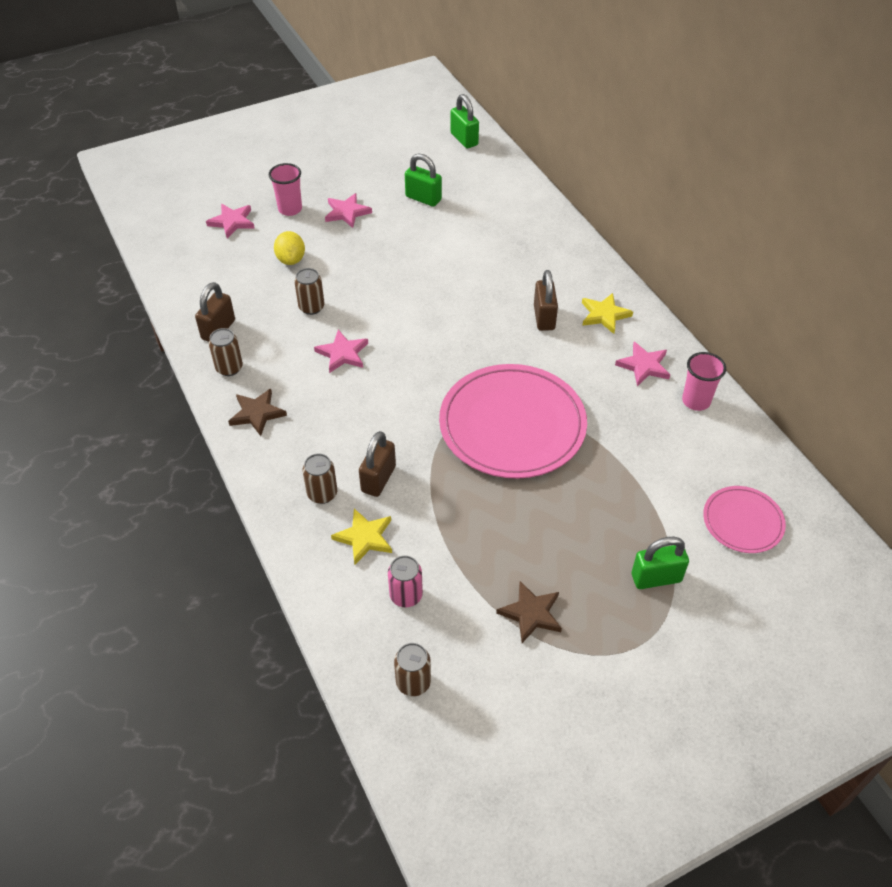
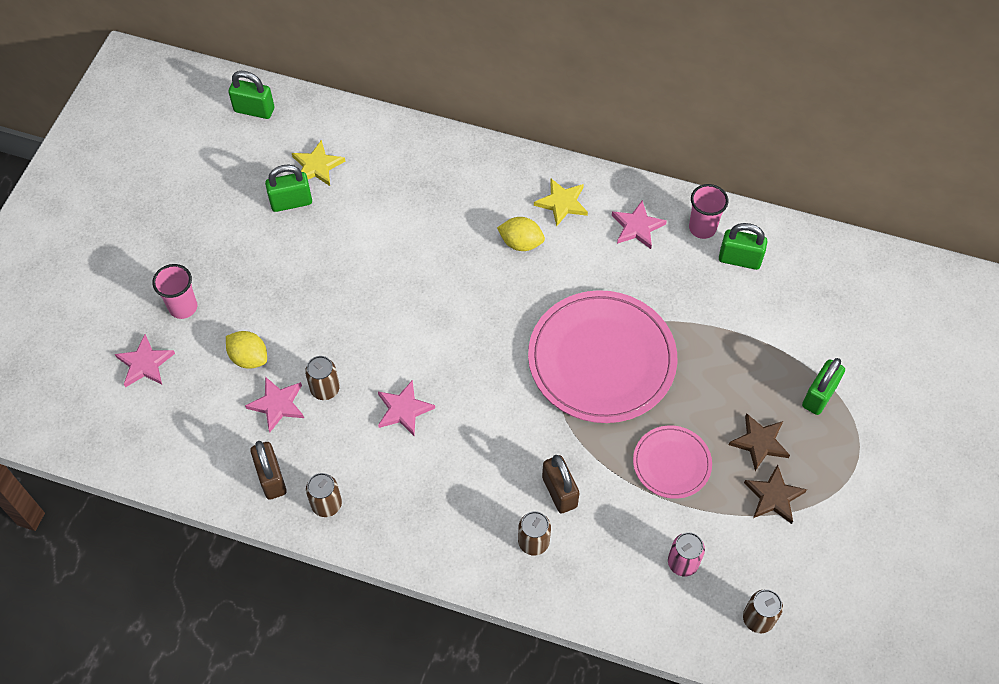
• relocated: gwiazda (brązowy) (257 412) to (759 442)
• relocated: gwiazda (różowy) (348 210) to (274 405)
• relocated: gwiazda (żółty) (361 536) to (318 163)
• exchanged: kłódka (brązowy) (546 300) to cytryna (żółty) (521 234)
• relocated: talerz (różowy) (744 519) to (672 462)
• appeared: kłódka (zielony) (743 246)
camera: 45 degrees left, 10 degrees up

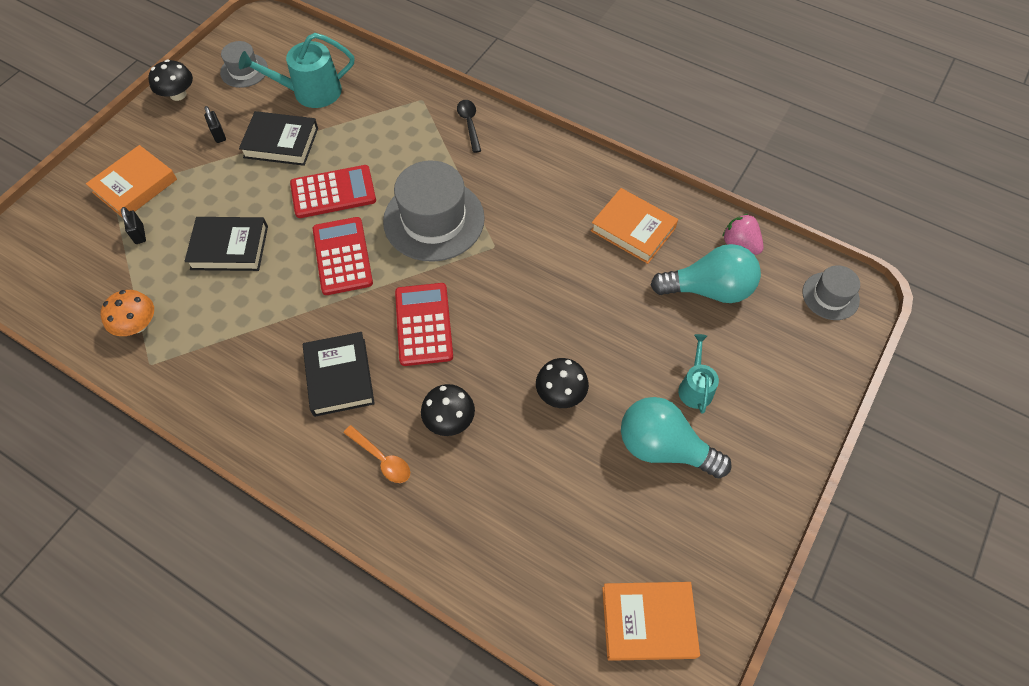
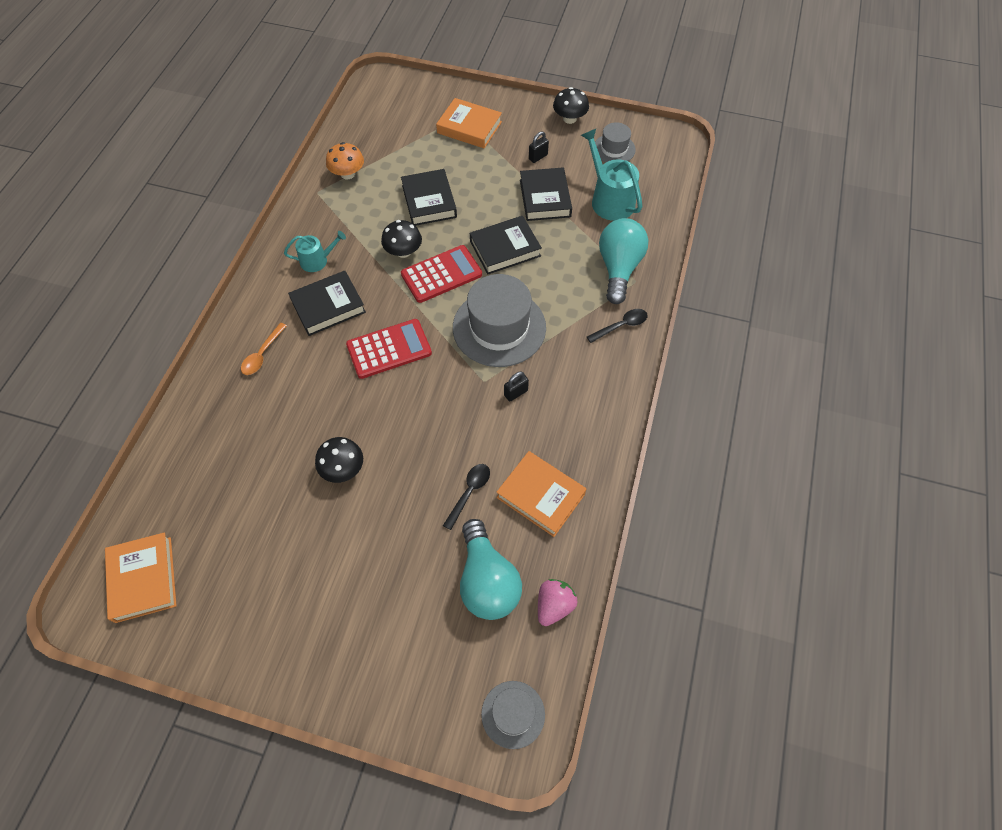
• relocated: kłódka (czarny) (133 225) to (516 386)
• exchanged: kalkulator (czerwony) (333 191) to książka (czarny) (506 245)
• relocated: grzyb (czarny) (448 410) to (401 239)
• spun: książka (pomarańczowy) (634 226) = (541 494) 75 degrees counterclockwise
• relocated: żarówka (turkusowy) (676 437) to (623 261)
• relocated: konewka (turkusowy) (698 374) to (315 251)
• appeared: łyżka (czarny) (466 497)
camera: 75 degrees right, 0 degrees up

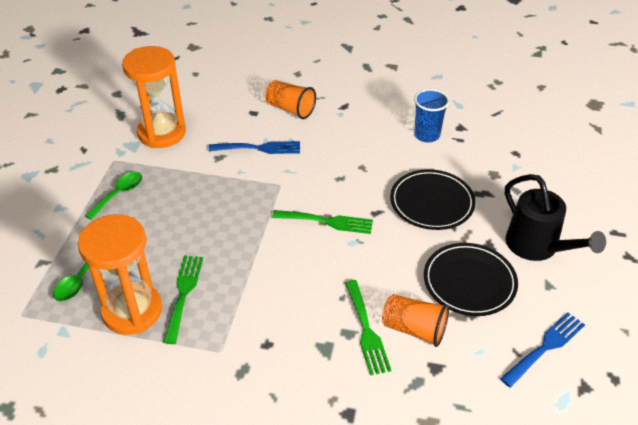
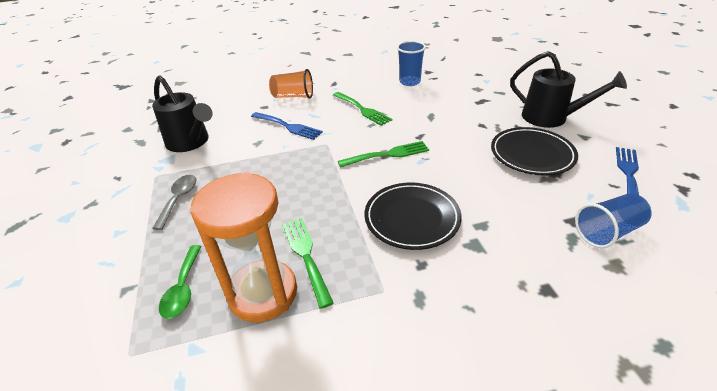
• colour: łyżka (zielony) (113 196) to łyżka (szary) (174 202)
• exchanged: klepsydra (pomarańczowy) (154 97) to konewka (czarny) (182 113)
• spun: widelec (niebieski) (254 147) = (287 126) 60 degrees clockwise
• relocated: widelec (zielony) (368 328) to (362 109)
• missing: szklanka (pomarańczowy) (415 320)
• relocated: talerz (czarny) (433 199) to (413 216)
• appeared: szklanka (niebieski) (613 220)
camera: 25 degrees left, 5 degrees down

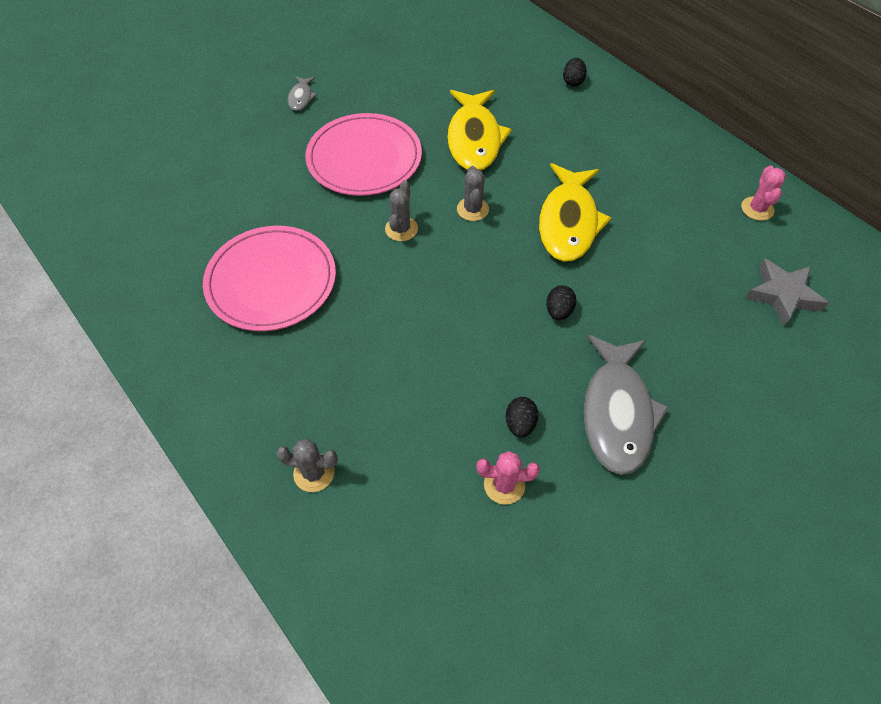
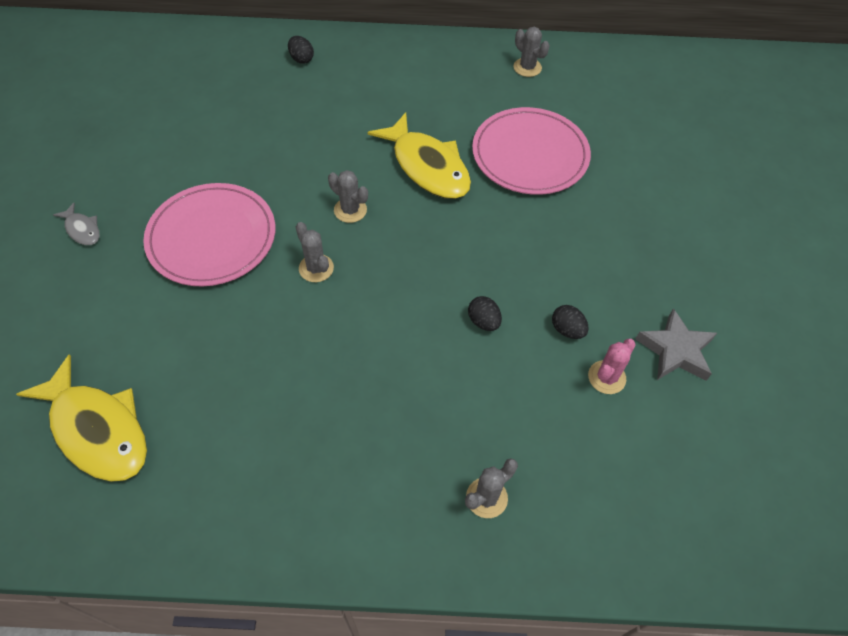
• relocated: talerz (różowy) (269 278) to (531 151)
• relocated: ryba (żółty) (479 130) to (81 418)
• relocated: jajko (czarny) (561 302) to (485 313)
• missing: ryba (szary) (626 405)
• colour: kaktus (różowy) (763 193) to kaktus (szary) (532 52)
• relocated: gwiazda (szary) (787 292) to (676 344)
camera: 50 degrees left, 0 degrees up

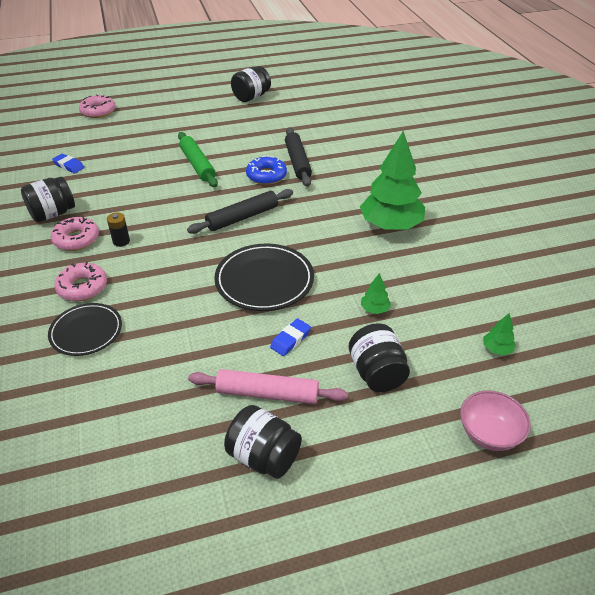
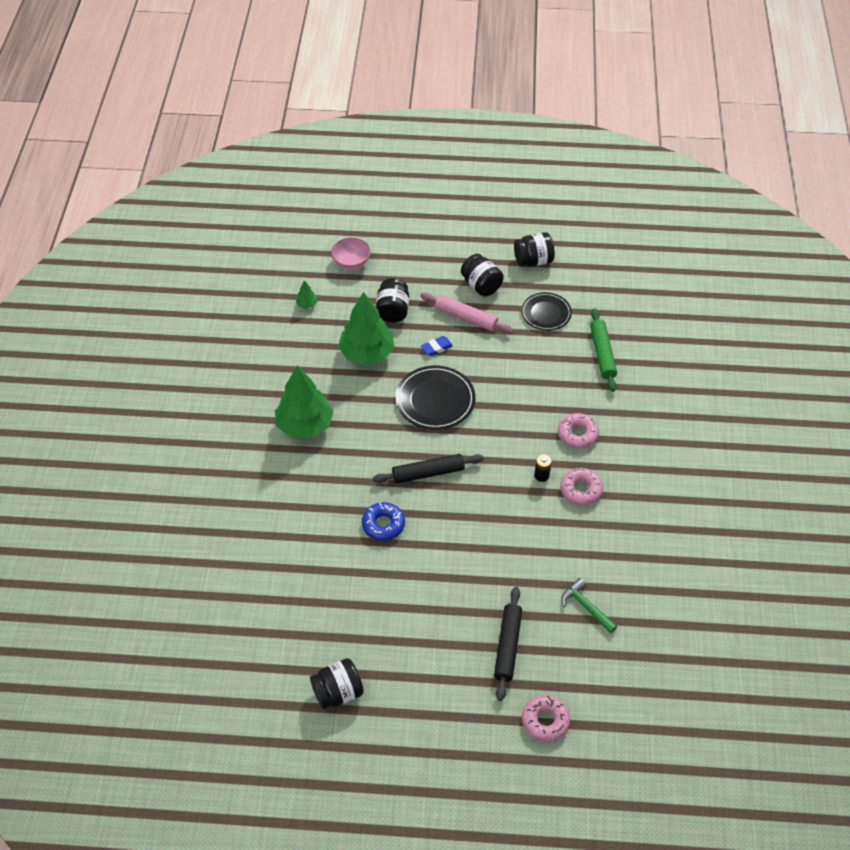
• relocated: słoik (czarny) (48 199) to (534 249)
• relocated: talerz (czarny) (85 329) to (546 311)
• exchanged: gumka do mazania (niebieski) (68 163) to młotek (zielony) (589 605)
• relocated: wałek do ciasta (zielony) (198 159) to (603 350)
• relocated: wałek do ciasta (czarny) (298 157) to (508 644)
• size: drzewko (zielony) (376 293) = (366 328) x2.48
camera: 160 degrees left, 10 degrees up

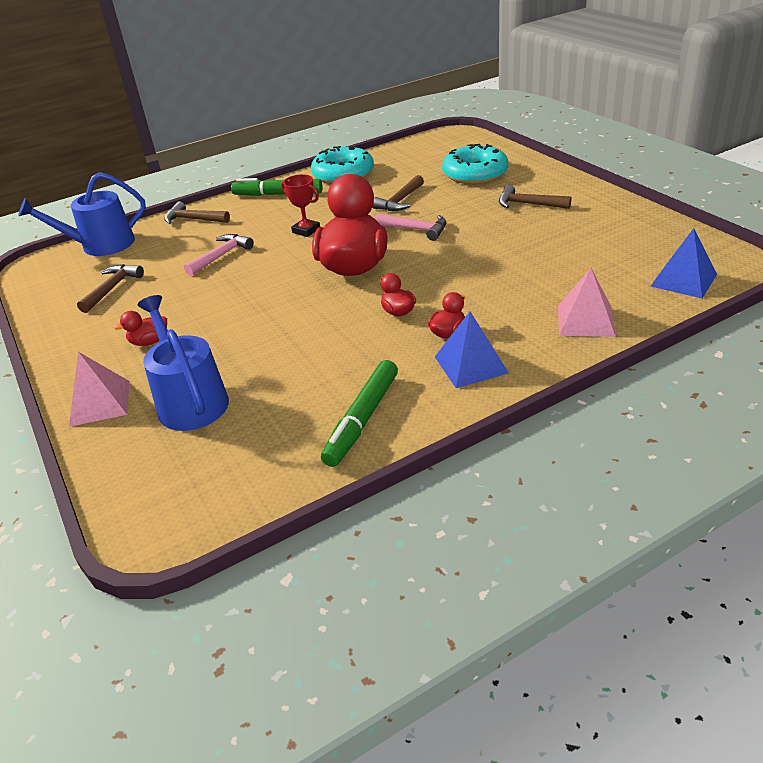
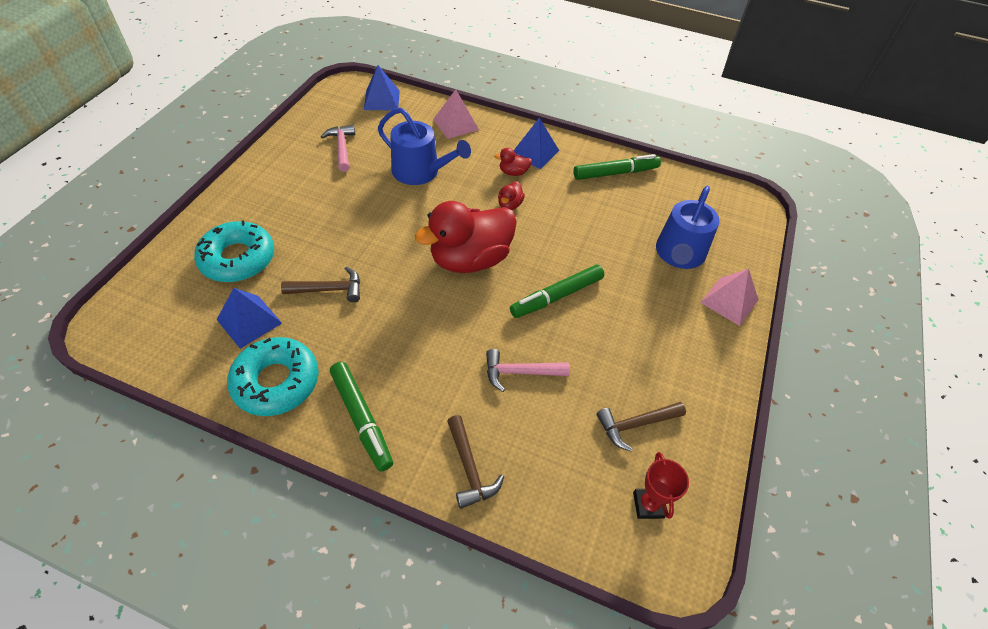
• relocated: konewka (niebieski) (82 214) to (424 146)
• missing: kaczka (czerwony) (140 328)
• relocated: puchar (czerwony) (300 205) to (661 485)
• relocated: młotek (różowy) (410 227) to (338 148)
• missing: młotek (brązowy) (535 197)
• appeared: piramida (niebieski) (249 318)
• appeared: flamaster (zielony) (557 291)
camera: 135 degrees left, 15 degrees up

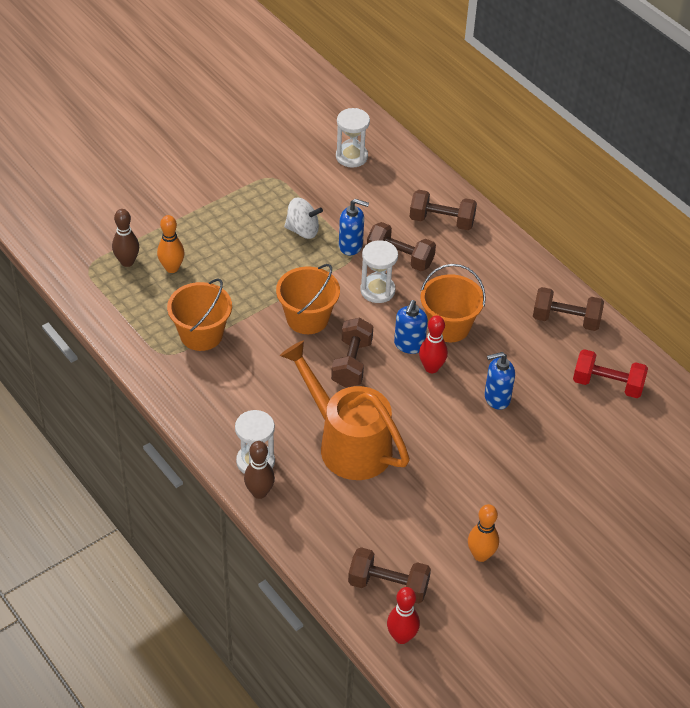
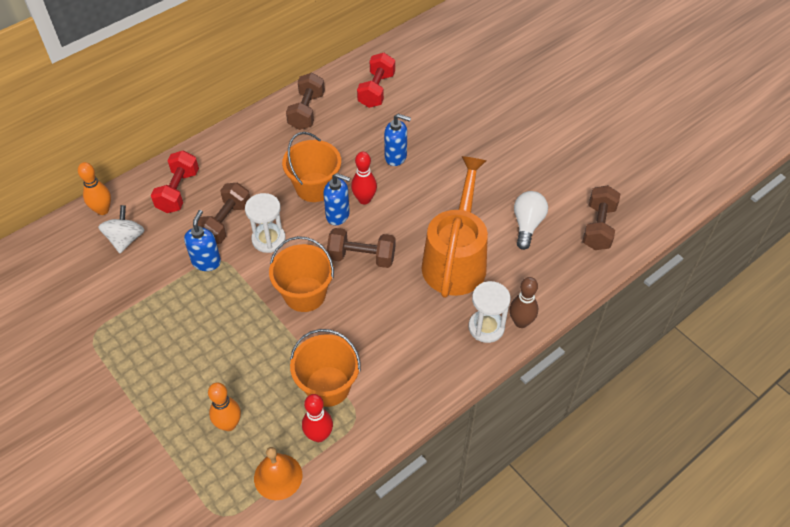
• missing: kręgiel (brązowy) (125 238)
• spun: konewka (pomarańczowy) (345 410) = (455 227) 150 degrees clockwise
• relocated: bączek (biały) (303 218) to (121 229)
• missing: klepsydra (biały) (353 138)
• relocated: kręgiel (czerwony) (403 615) to (317 418)
• colour: hantel (brązowy) (443 210) to hantel (czerwony) (175 182)
• relocated: kręgiel (pomarańczowy) (483 533) to (94 188)
• spun: dozownik mydła (niebieski) (500 381) = (397 140) 60 degrees counterclockwise
• appeared: dzwonek (pomarańczowy) (278 473)
• appeared: żarówka (biały) (531 220)
camera: 90 degrees left, 5 degrees up

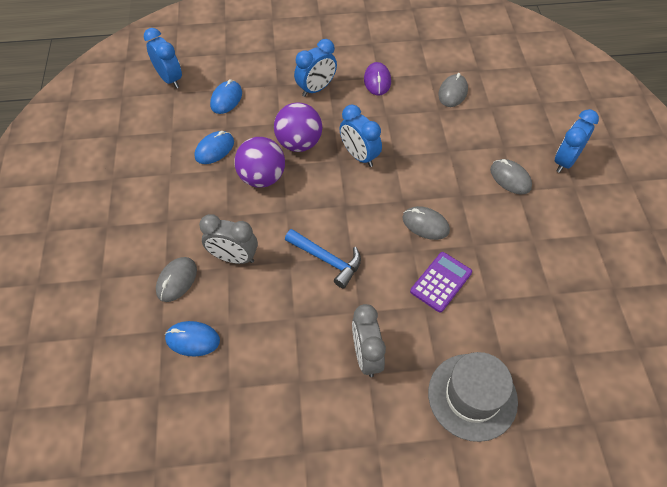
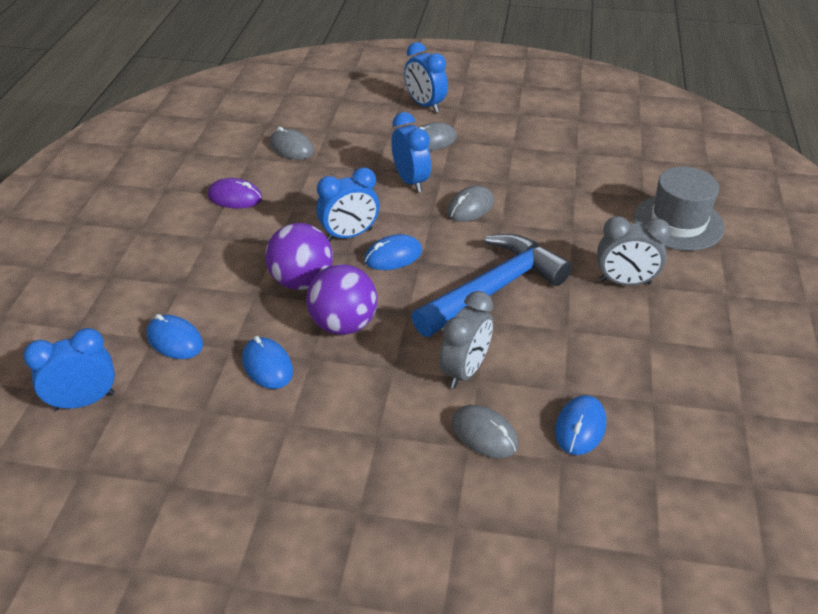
• size: młotek (niebieski) (323 258) = (491 285) x1.68
• relocated: budzik (niebieski) (315 68) to (411 152)
• missing: kalkulator (fioletowy) (441 282)
• appeared: myszka (niebieski) (393 252)
camera: 75 degrees left, 15 degrees down

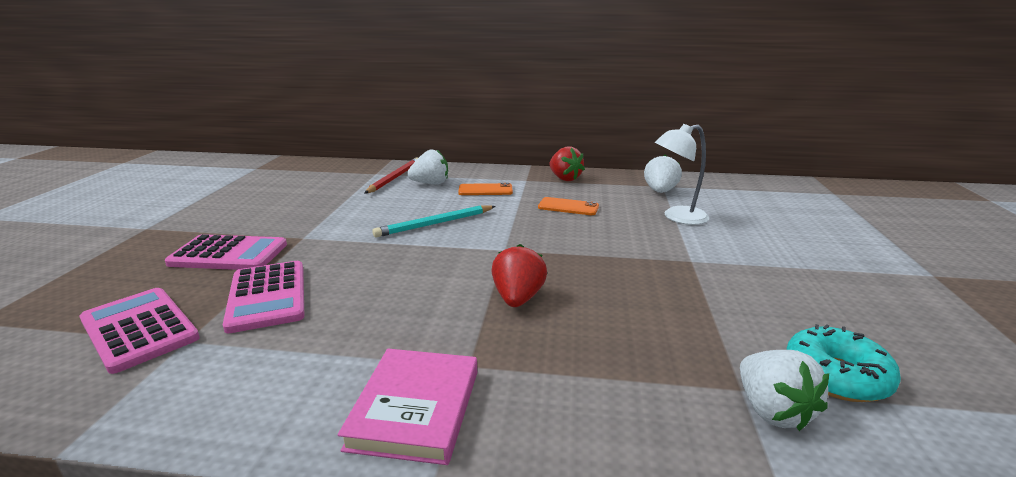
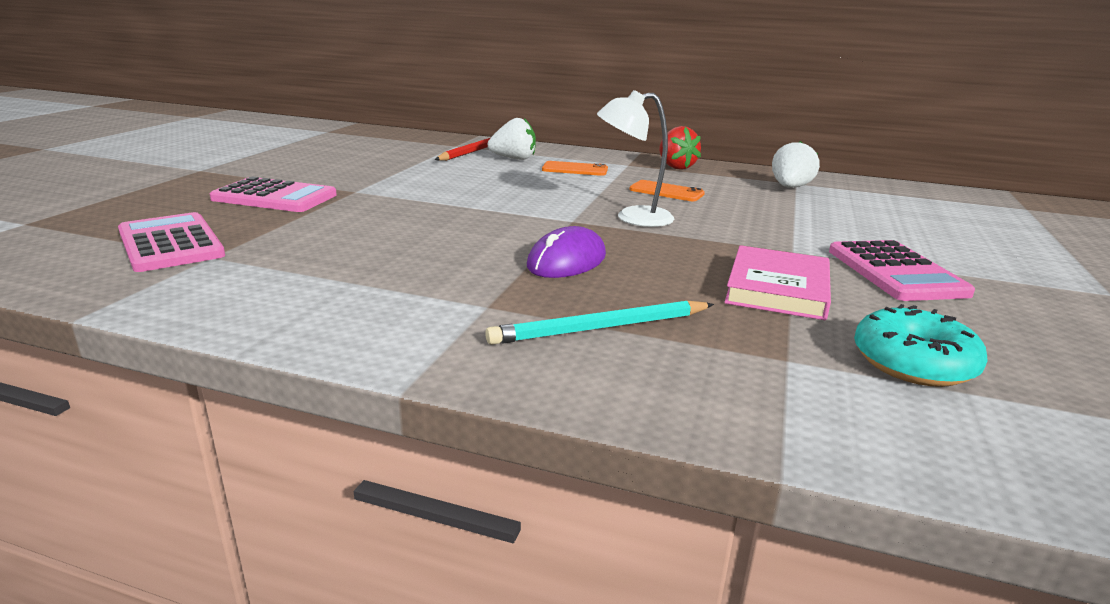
• relocated: kalkulator (różowy) (263 297) to (902 270)
• relocated: książka (różowy) (407 407) to (777 282)
• relocated: ołówek (turkusowy) (434 221) to (599 322)
• exchanged: truskawka (czerwony) (519 275) to myszka (fioletowy) (566 252)
• relocated: lampka (biały) (682 174) to (635 158)
• missing: truskawka (biały) (784 390)
camera: 10 degrees right, 0 degrees up

